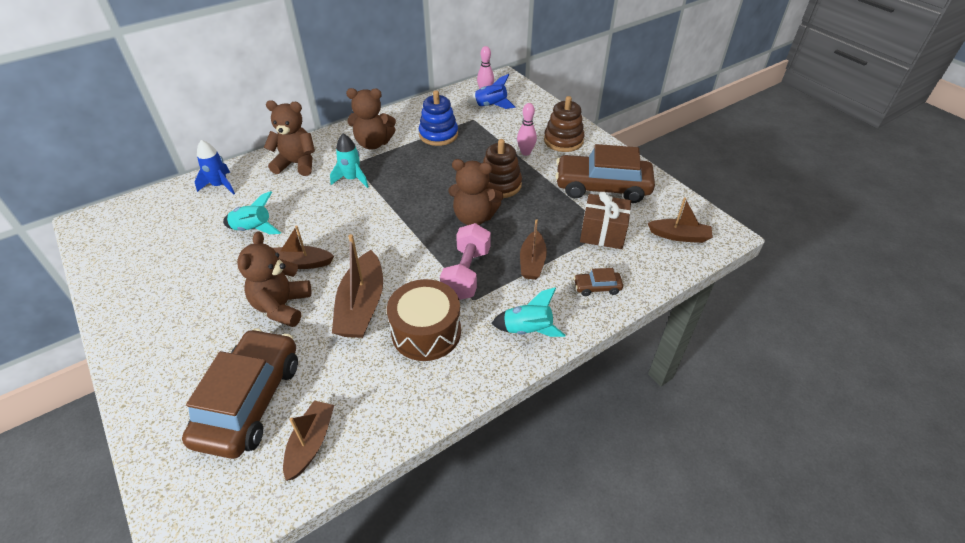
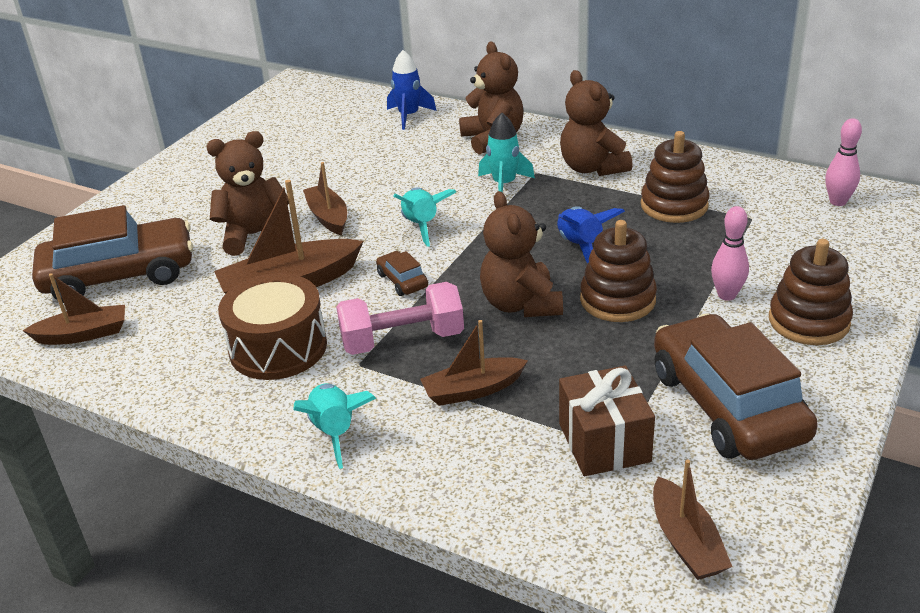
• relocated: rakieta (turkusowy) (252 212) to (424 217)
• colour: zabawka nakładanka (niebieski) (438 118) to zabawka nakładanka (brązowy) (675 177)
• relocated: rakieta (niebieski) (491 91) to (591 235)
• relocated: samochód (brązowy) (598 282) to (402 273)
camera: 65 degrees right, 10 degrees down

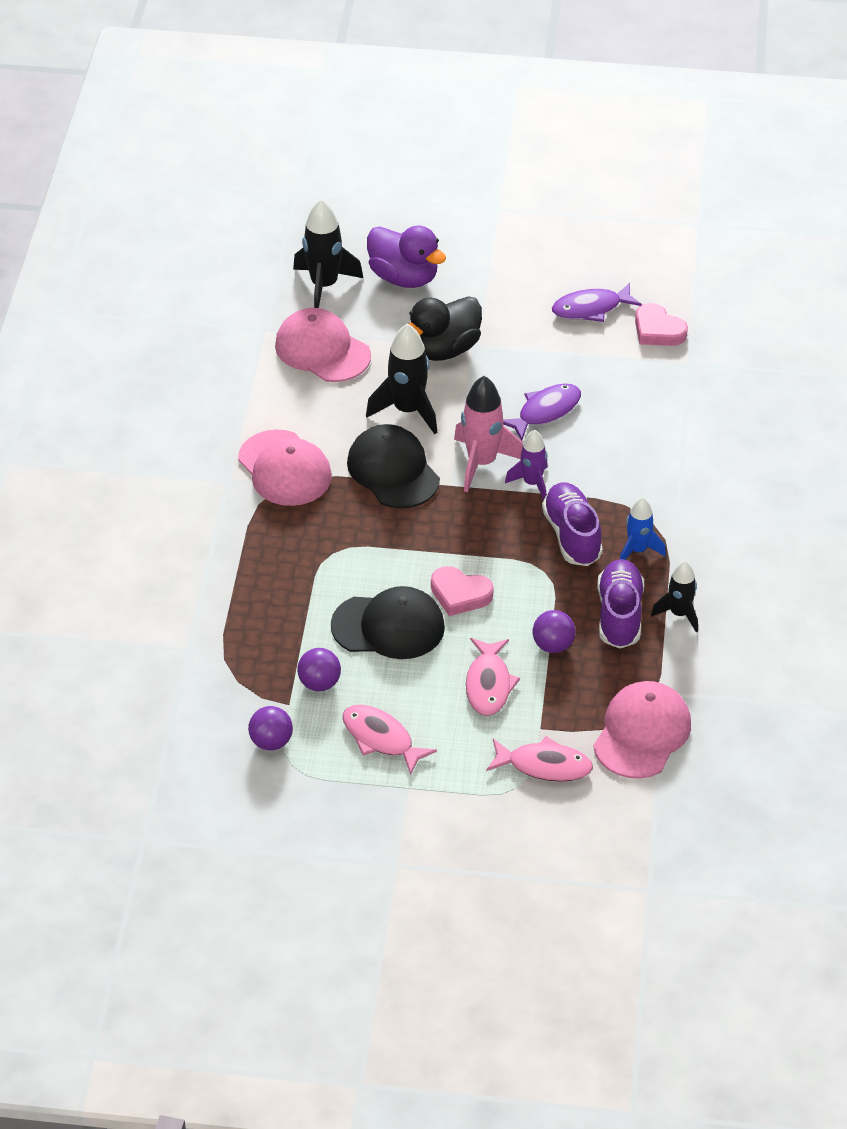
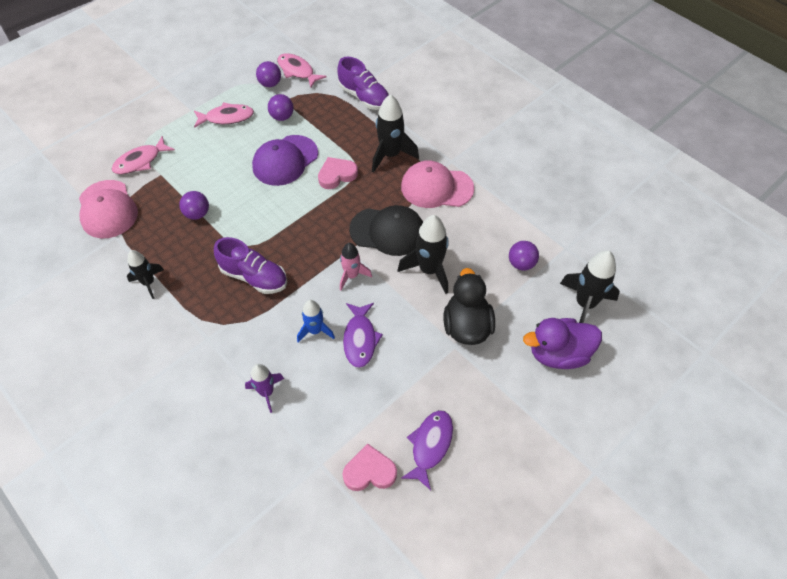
• exchanged: czapka (różowy) (323 345) to piłka (fioletowy) (524 256)
• colour: czapka (czarny) (388 622) to czapka (fioletowy) (285 160)
• relocated: serce (różowy) (462 591) to (338 173)
• size: rakieta (różowy) (488 434) = (356 266) x0.63
• relocated: ryba (różowy) (493 677) to (302 70)
• relocated: rakieta (fioletowy) (526 465) to (264 388)
• relocated: but (fioletowy) (620 604) to (363 83)
• relocated: rakieta (niebieski) (643 528) to (316 321)
• appeared: rakieta (czarny) (395 133)
camera: 130 degrees right, 10 degrees up

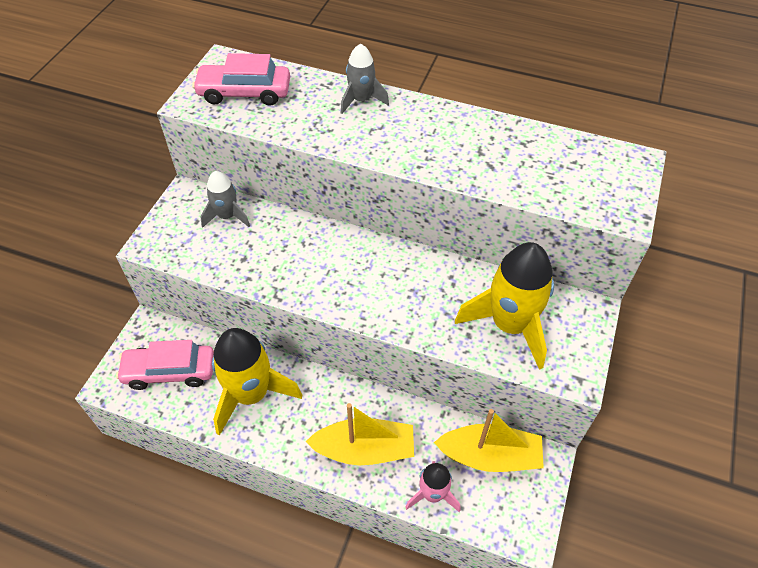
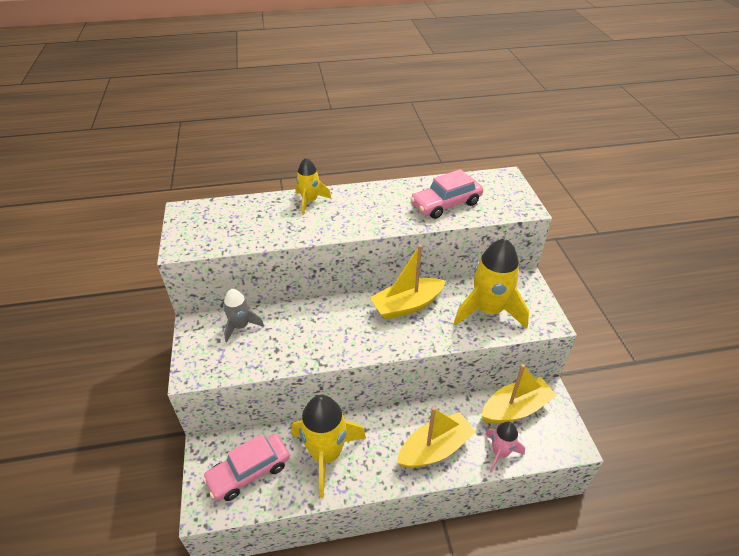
• relocated: samochód (różowy) (241 79) to (446 194)
• colour: rakieta (szary) (365 78) to rakieta (żółty) (313 186)
• appeared: łódka (żółty) (407 282)
camera: 30 degrees left, 10 degrees down

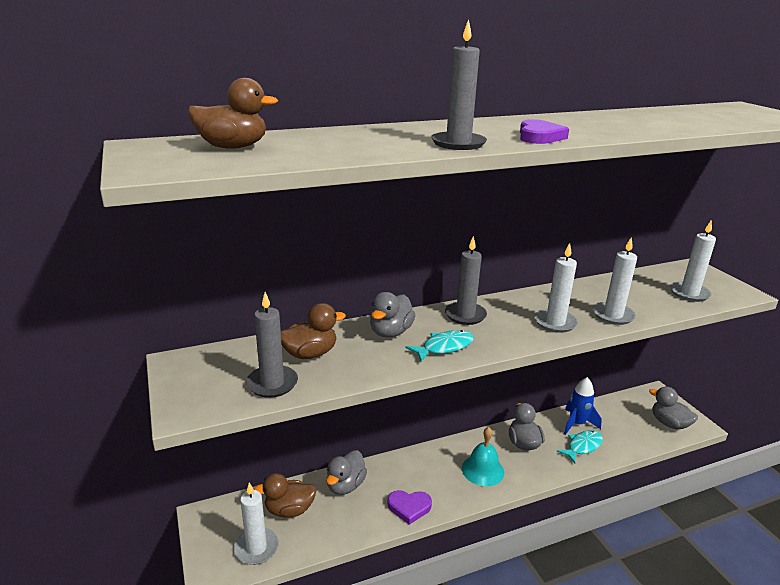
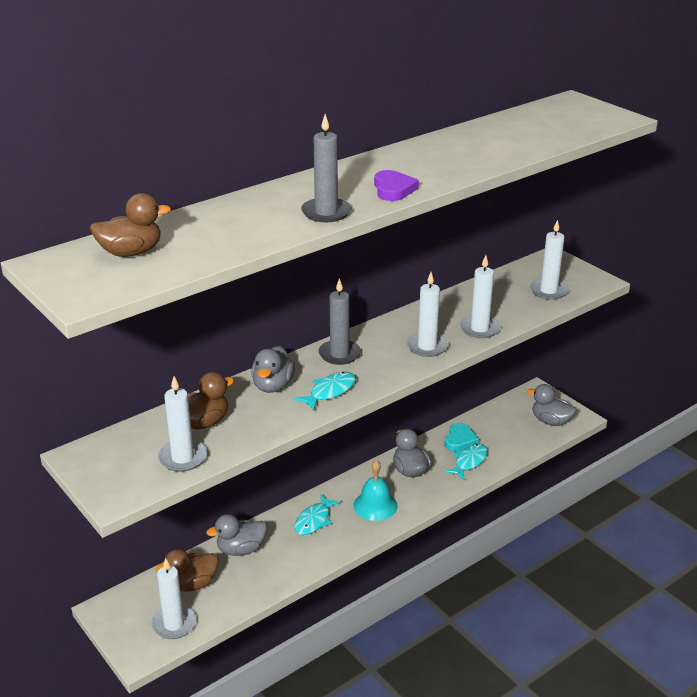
• colour: świeca (szary) (272 345) to świeca (biały) (182 424)
• spun: kaczka (szary) (346 472) = (236 535) 60 degrees clockwise
• missing: serce (fioletowy) (410 507)
• exchanged: rakieta (niebieski) (583 406) to serce (turkusowy) (461 437)
• appeared: ryba (turkusowy) (317 514)
camera: 15 degrees left, 5 degrees up

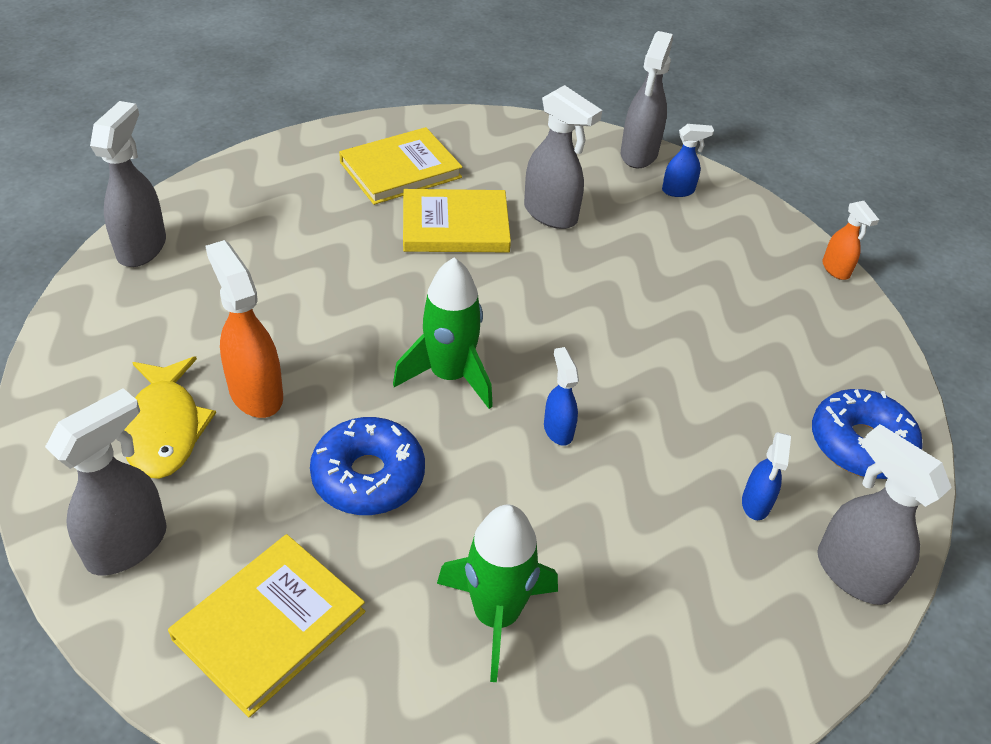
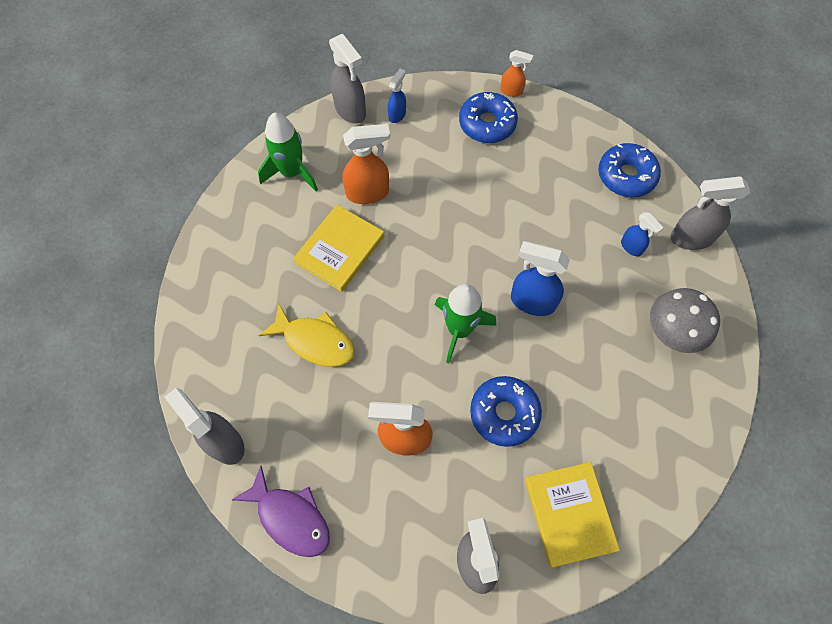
• relocated: ryba (żółty) (170 417) to (307 335)
• missing: książka (żółty) (401 166)
• relocated: rakieta (zielony) (497 593) to (288 152)
• colour: spryskiwacz (szary) (563 157) to spryskiwacz (pomarańczowy) (366 164)
• size: spryskiwacz (niebieski) (561 396) = (540 278) x1.76
• appeared: ryba (fioletowy) (281 511)
• appeared: donut (niebieski) (488 117)
• appeared: grzyb (szary) (685 320)
camera: 50 degrees left, 20 degrees up

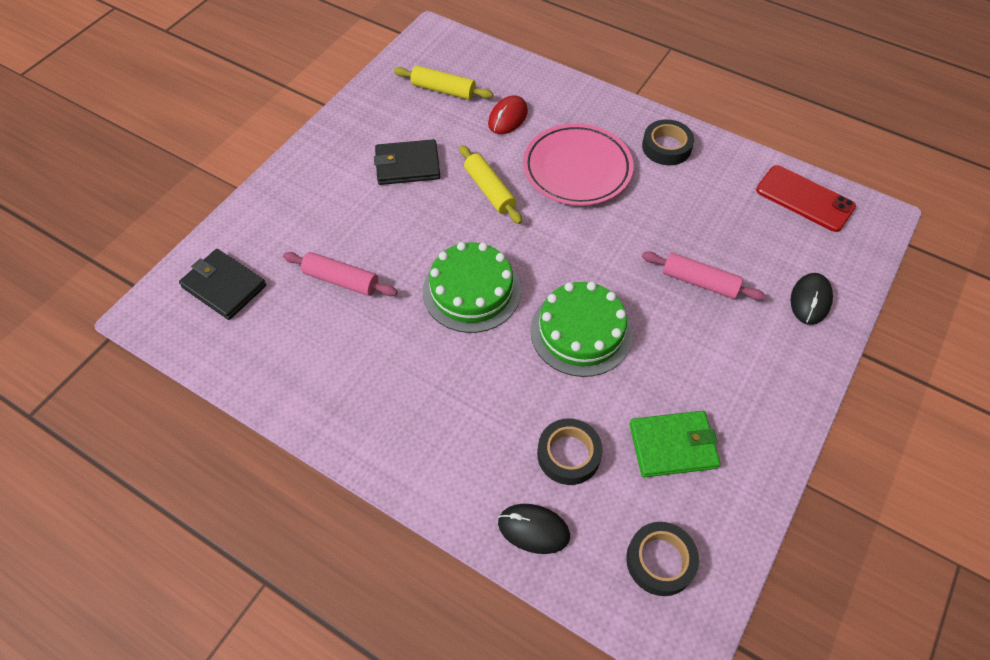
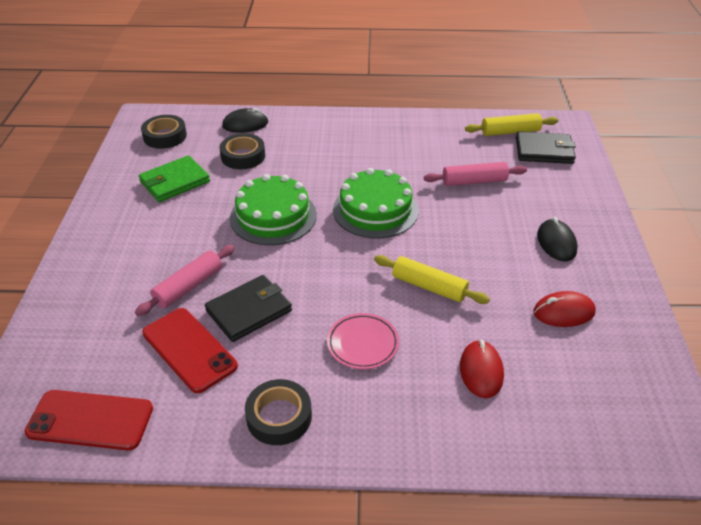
• relocated: portfel (czarny) (407 162) to (248 308)
• relocated: wałek do ciasta (żółty) (443 83) to (511 124)
• size: talerz (różowy) (578 164) = (363 341) x0.56
• spun: wałek do ciasta (różowy) (704 276) = (185 280) 45 degrees counterclockwise
• relocated: myszka (czarny) (812 299) to (557 239)
• appeared: telefon (czerwony) (190 350)
• appeared: myszka (czerwony) (564 309)
camera: 150 degrees right, 15 degrees down

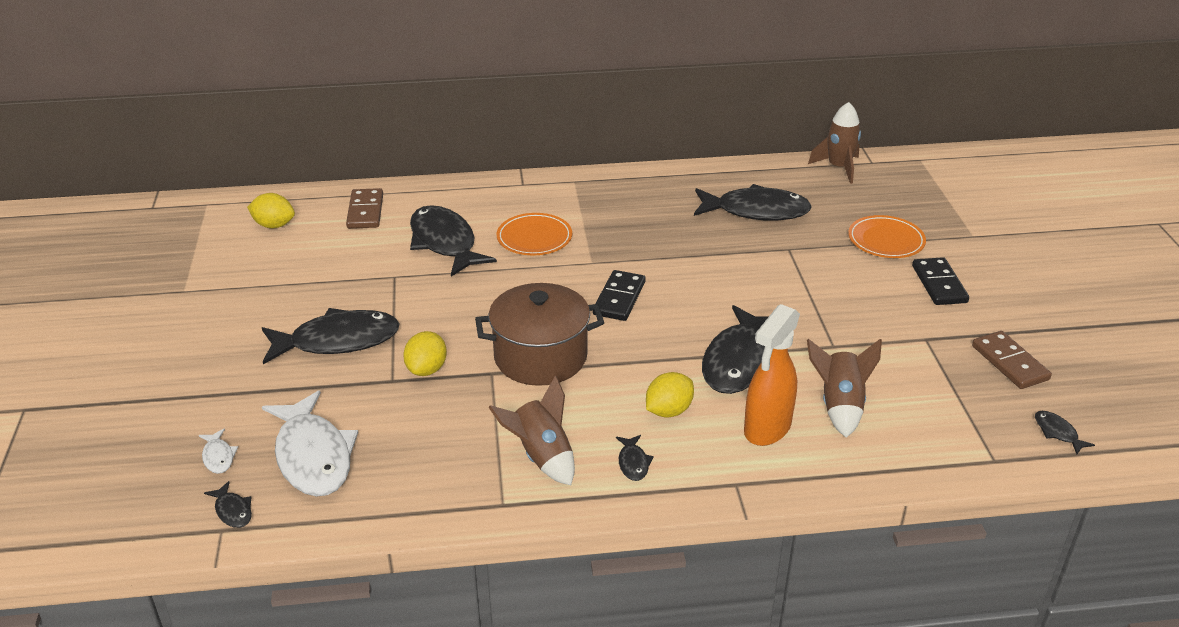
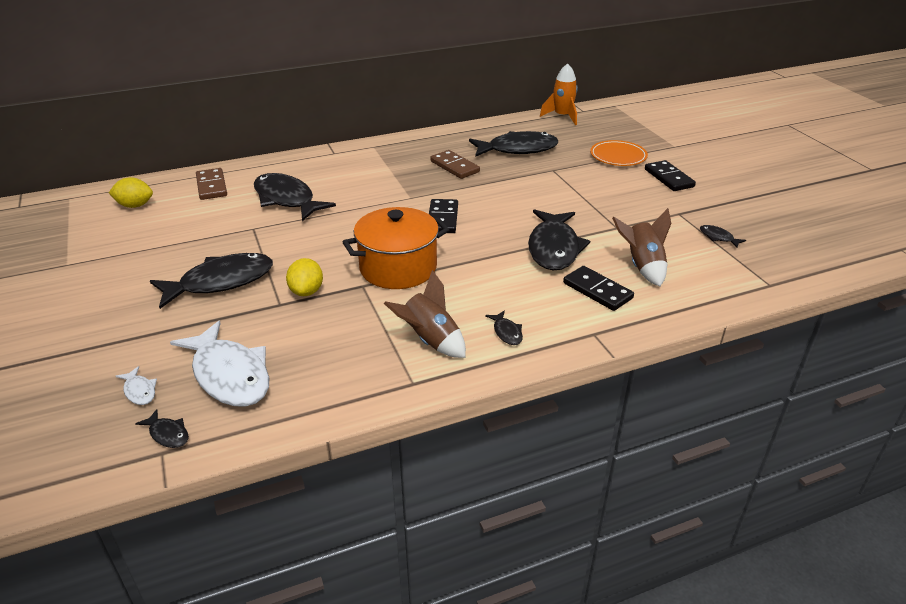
• colour: garnek (brązowy) (539 334) to garnek (pomarańczowy) (395 248)
• missing: talerz (pomarańczowy) (534 234)
• missing: cytryna (żółty) (670 394)
• exchanged: spryskiwacz (pomarańczowy) (772 375) to kostka domina (czarny) (598 288)
• colour: rakieta (brązowy) (834 143) to rakieta (pomarańczowy) (559 94)
• relocated: kostka domina (brązowy) (1012 360) to (455 164)
• relocated: ryba (czarny) (1065 432) to (723 236)
camera: 15 degrees left, 0 degrees up

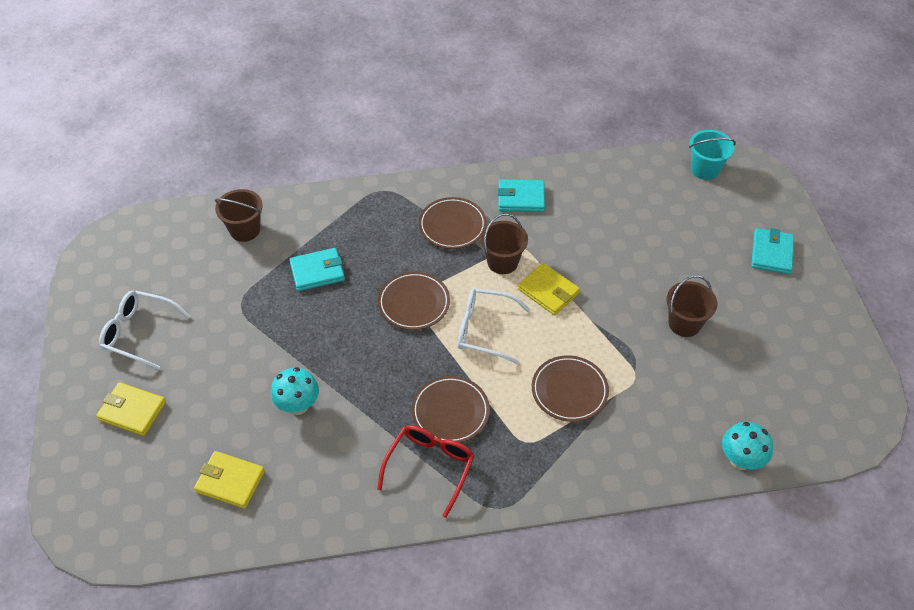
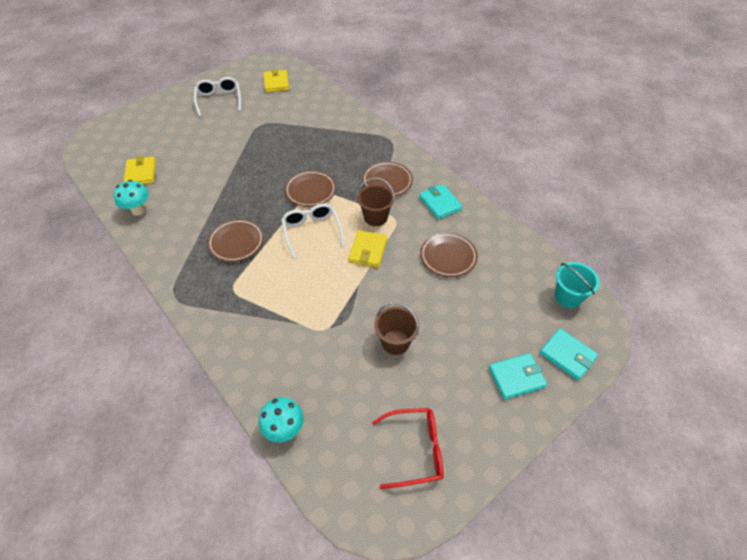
• relocated: portfel (żółty) (131 409) to (276 81)
• missing: wiadro (brązowy) (239 215)
• relocated: grzyb (turkusowy) (295 391) to (131 198)
• relocated: portfel (turkusowy) (317 269) to (569 354)
• relocated: okulary (czerwony) (425 471) to (408 448)
• relocated: talerz (brązowy) (570 388) to (449 254)
camera: 60 degrees right, 0 degrees up

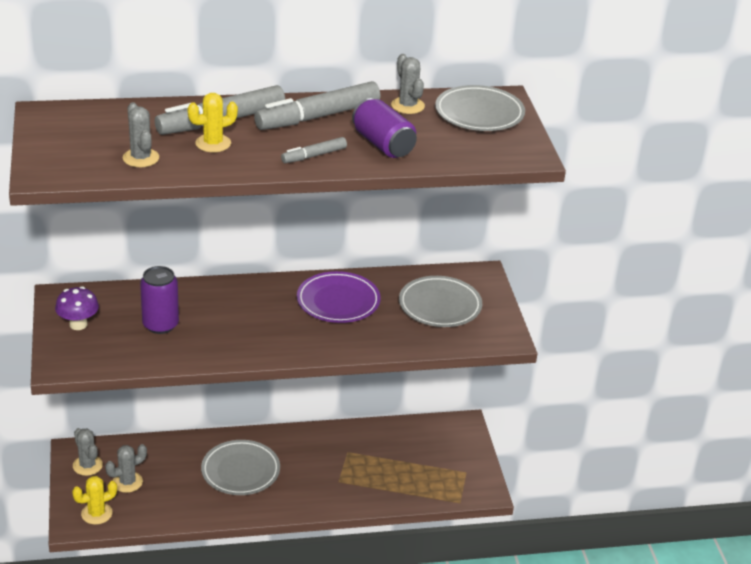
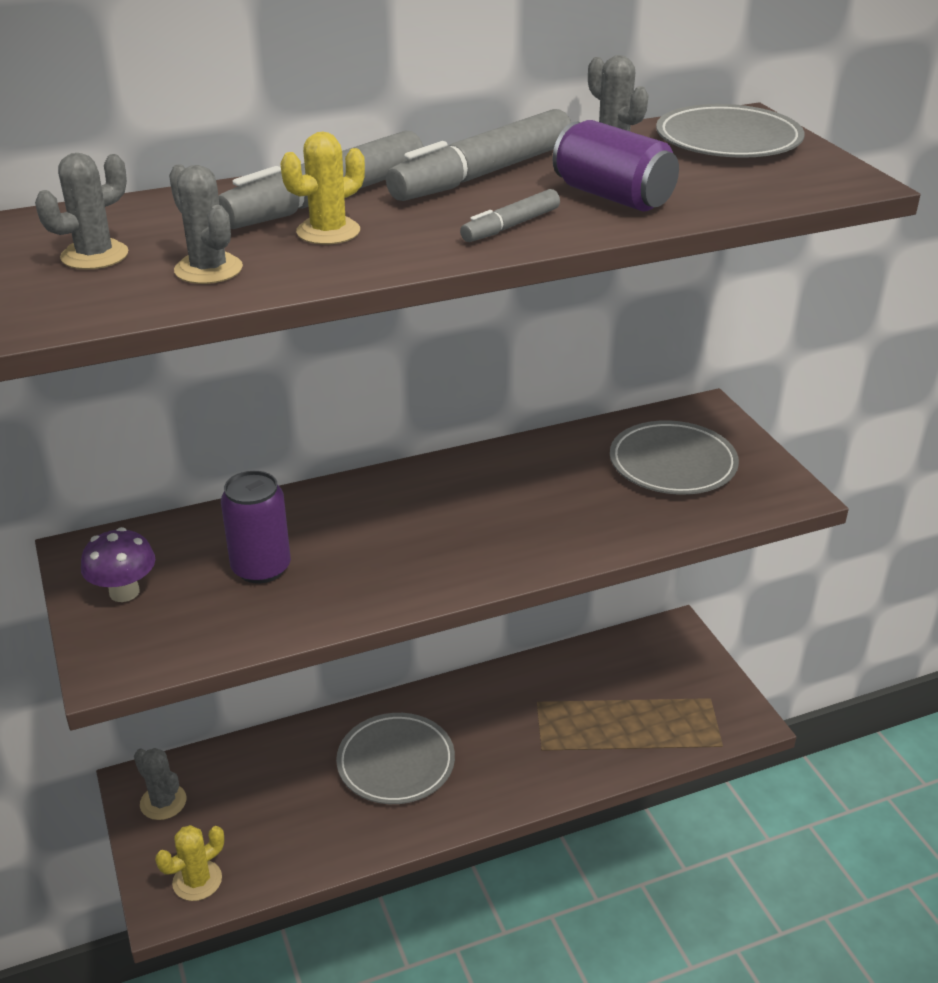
• relocated: kaktus (szary) (126 468) to (81 211)
• missing: talerz (fioletowy) (339 297)
camera: 10 degrees left, 0 degrees up

